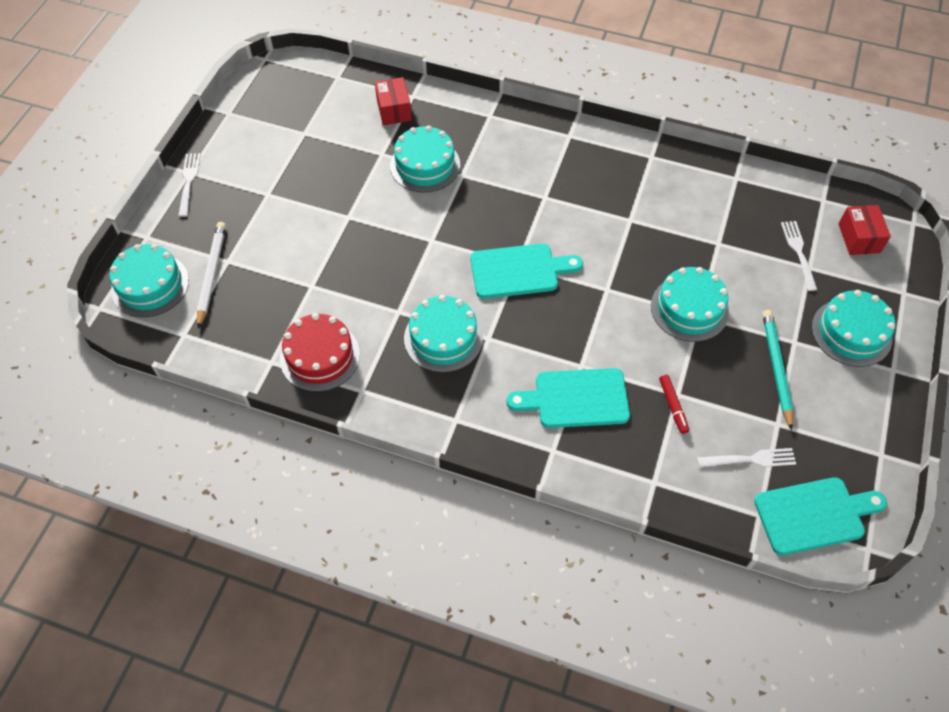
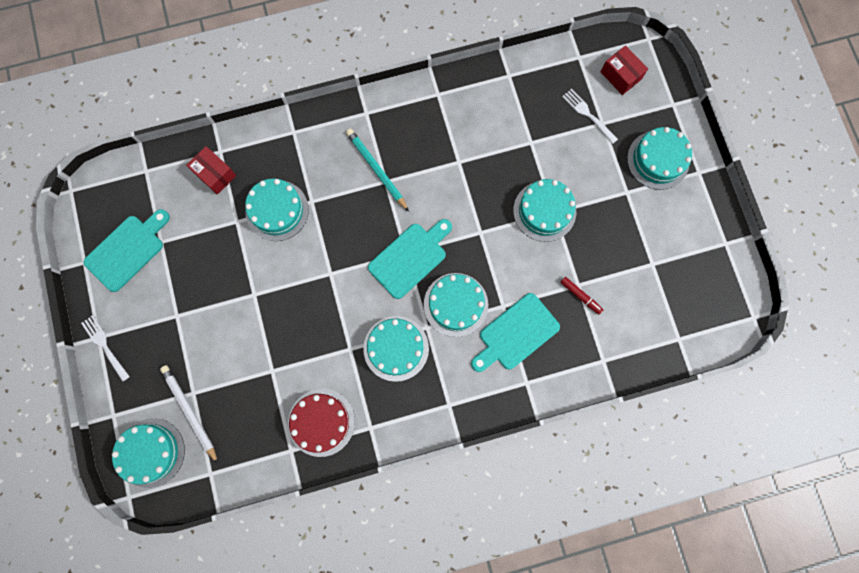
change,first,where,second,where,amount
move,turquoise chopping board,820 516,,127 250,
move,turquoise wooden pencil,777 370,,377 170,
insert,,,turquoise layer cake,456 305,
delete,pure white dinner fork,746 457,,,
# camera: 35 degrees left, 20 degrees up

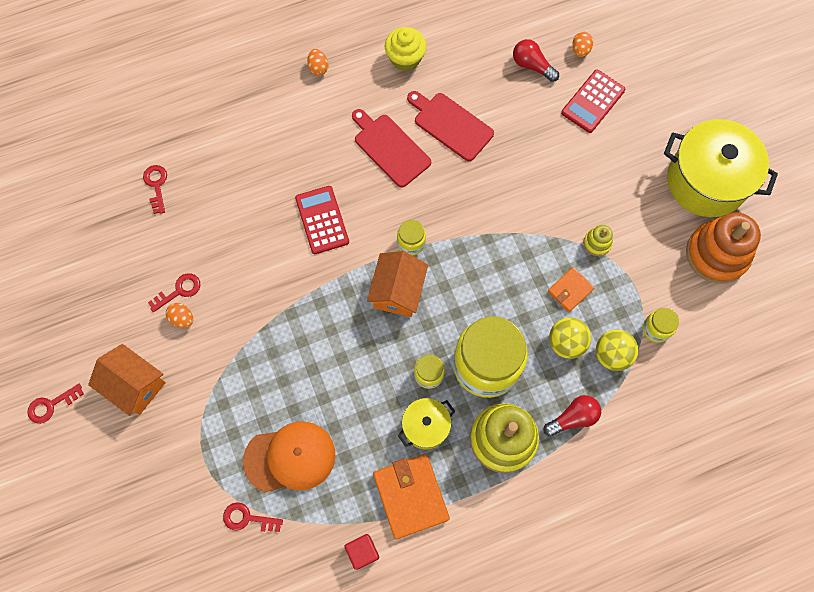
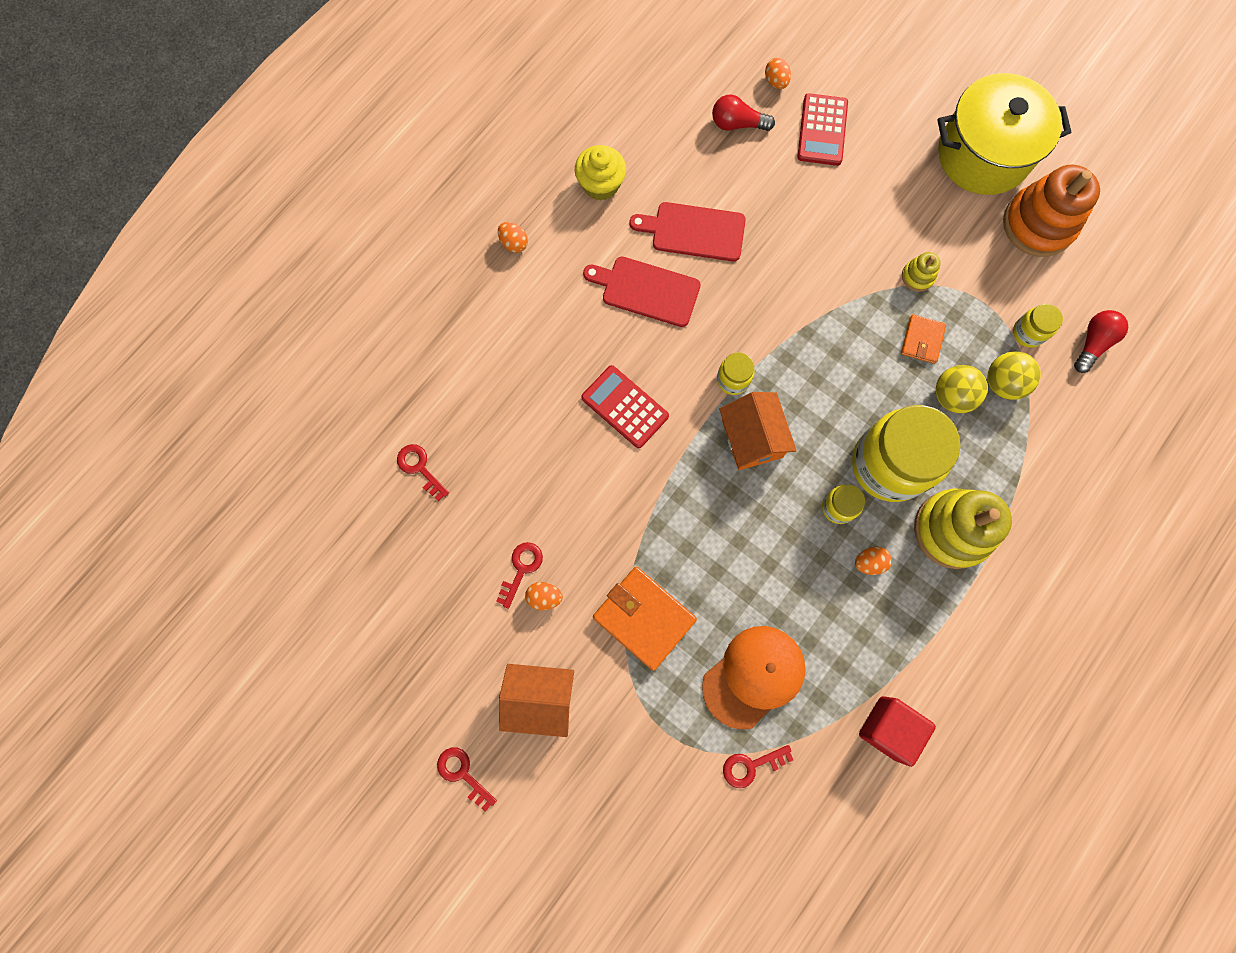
change,first,where,second,where,amount
rotate,scarlet door key,56 404,,467 779,105 degrees clockwise
move,orange billfold,411 496,,645 619,
replace,yellow stockpot,426 424,orange egg shape,873 561,
resize,scarlet solid cube,362 552,,897 731,x1.53
move,scarlet lightbulb,572 416,,1101 341,
# camera: 30 degrees left, 5 degrees up

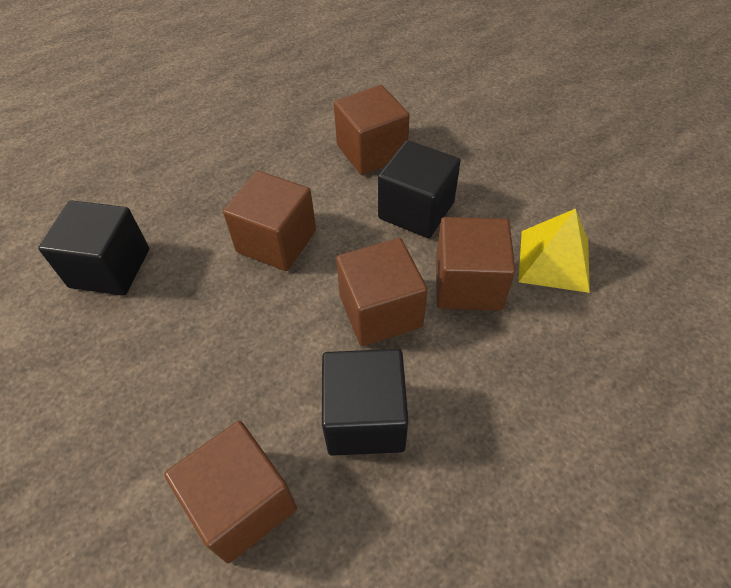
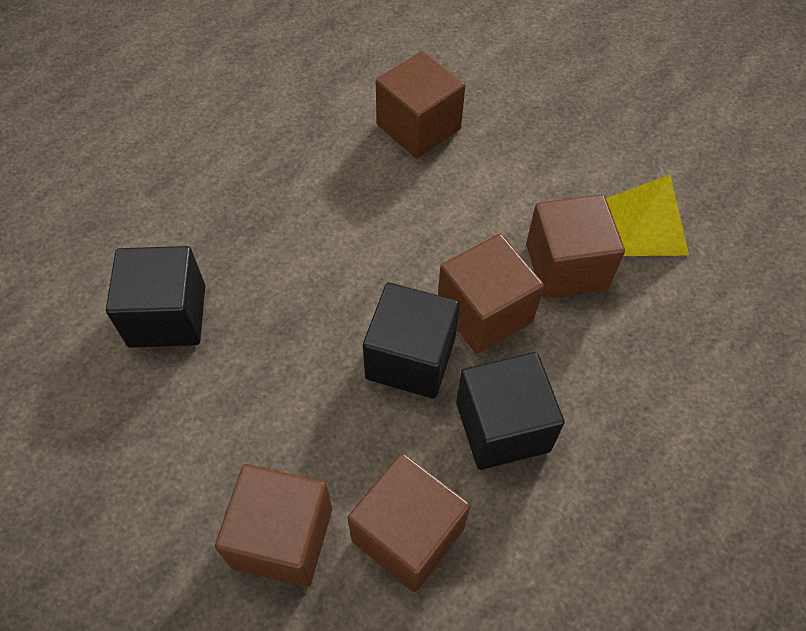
change,first,where,second,where,amount
move,dark brown solid cube,269 221,,273 525,
move,jet-black solid cube,419 189,,411 340,
# camera: 15 degrees left, 5 degrees up

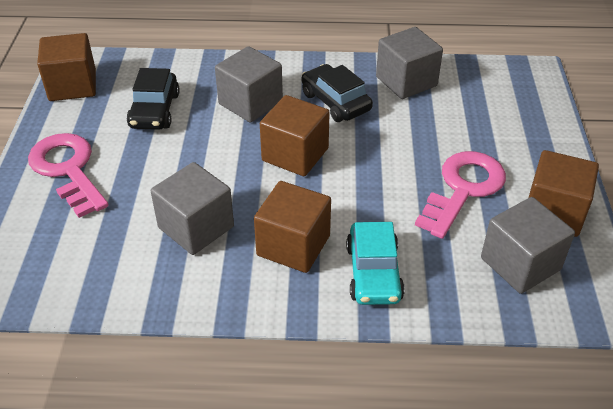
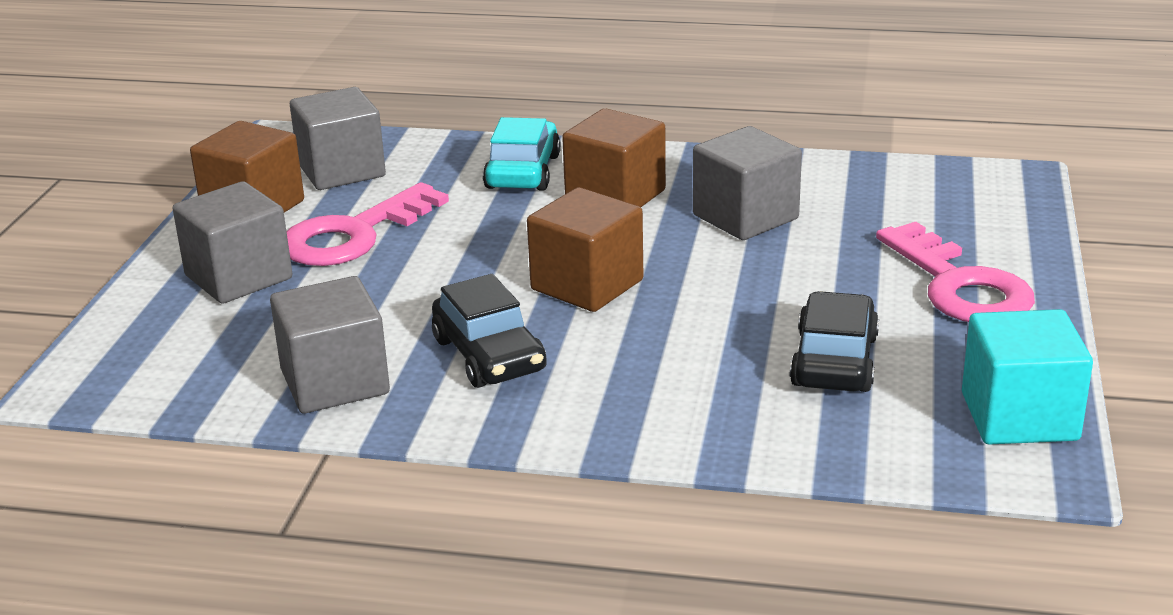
change,first,where,second,where,amount
move,ash-grey solid cube,249 84,,232 242,
recolor,dark brown solid cube,66 67,turquoise solid cube,1027 377,
# camera: 170 degrees left, 15 degrees down

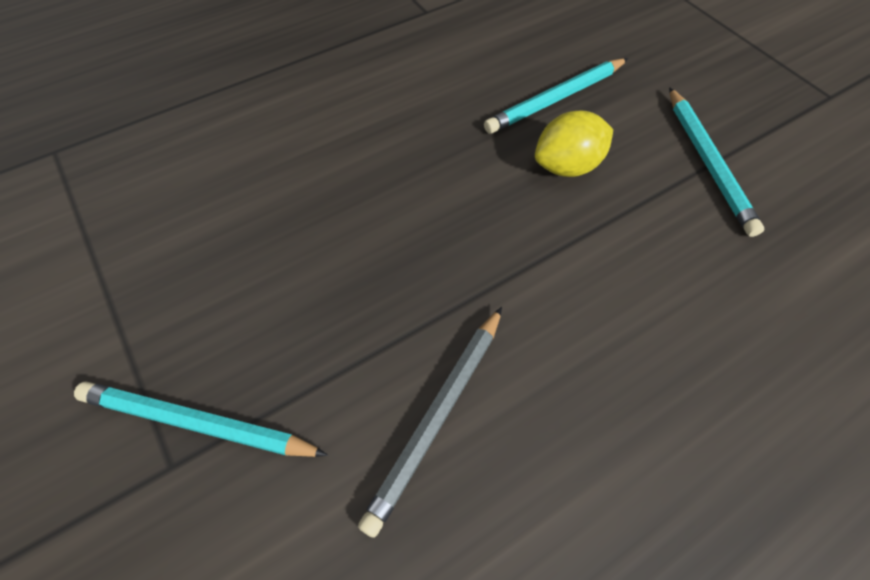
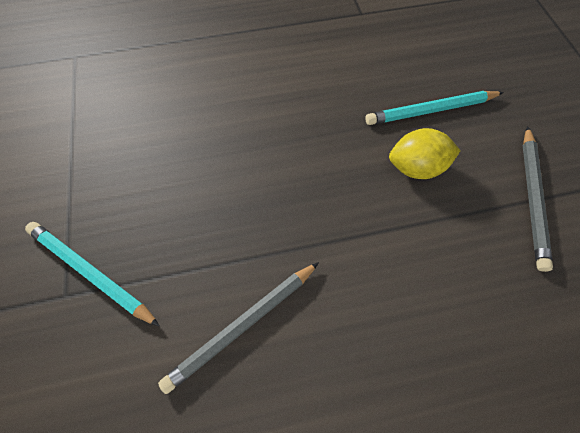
change,first,where,second,where,amount
recolor,turquoise wooden pencil,716 162,ash-grey wooden pencil,538 199,
# camera: 20 degrees right, 5 degrees up

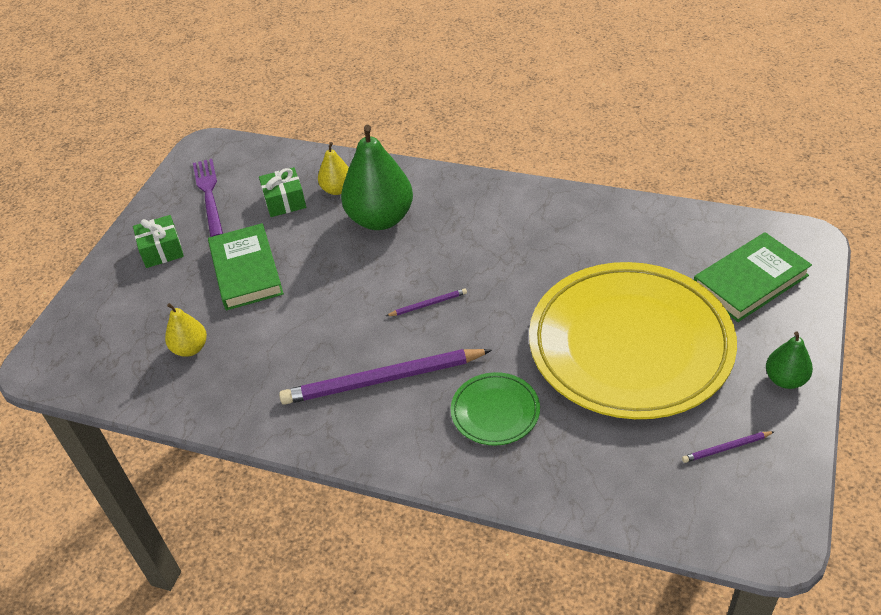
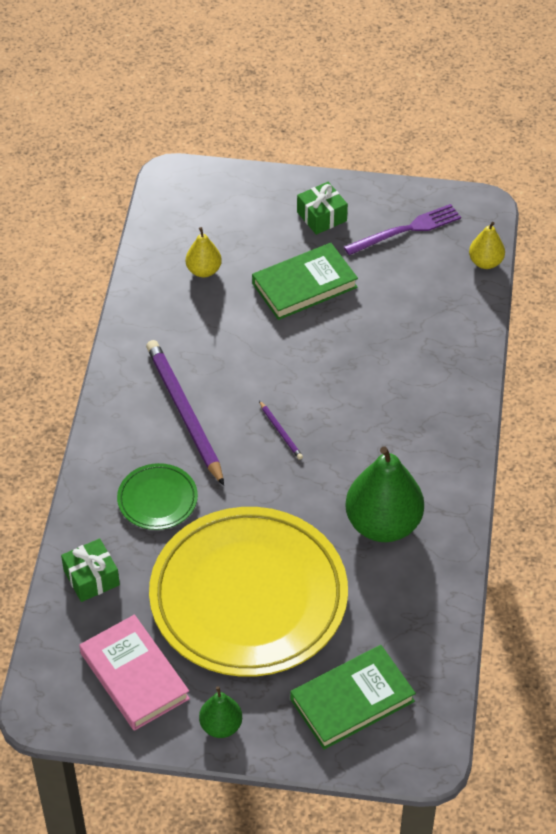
change,first,where,second,where,amount
move,emerald gift,282 192,,90 570,
replace,violet wooden pencil,728 447,rose-pink book,134 673,
rotate,emerald book,753 277,,353 697,75 degrees counterclockwise
move,emerald toy pear,377 177,,384 494,
move,yellow toy pear,333 168,,487 245,
# camera: 75 degrees right, 5 degrees up

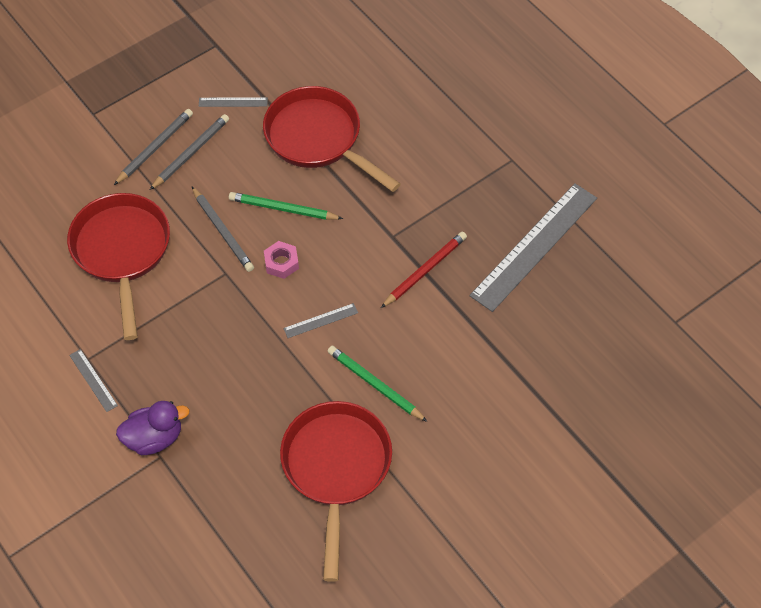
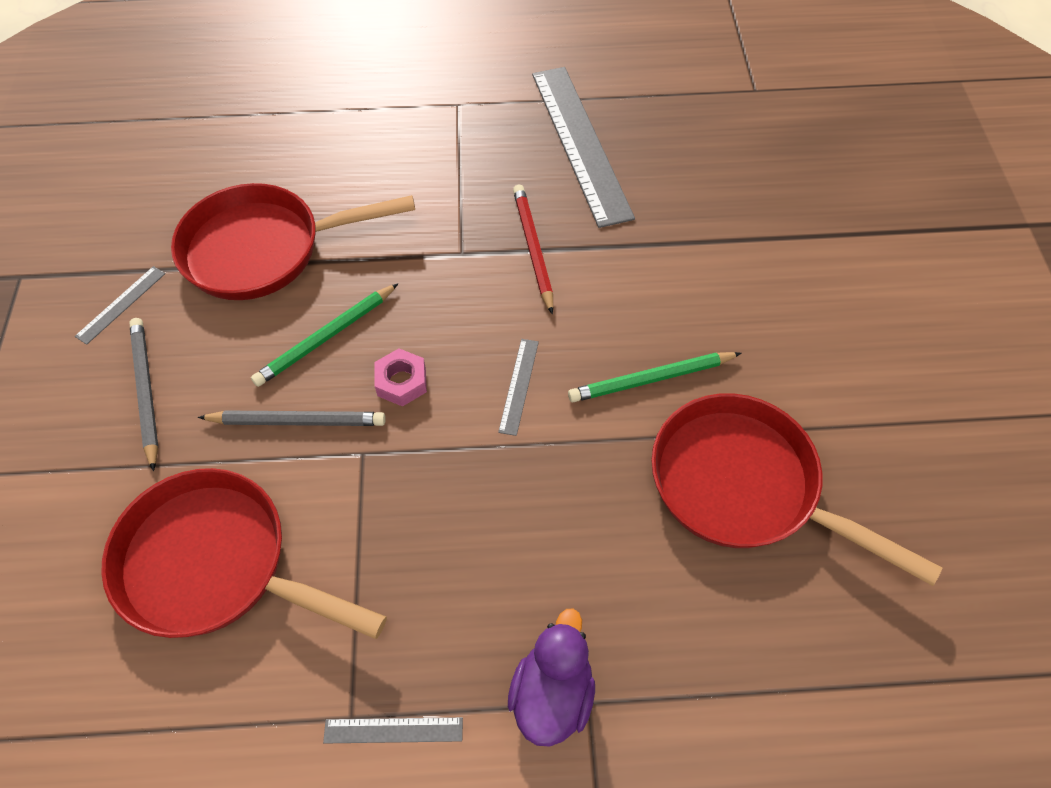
change,first,where,second,where,amount
delete,ash-grey wooden pencil,153 147,,,
# camera: 55 degrees left, 0 degrees up

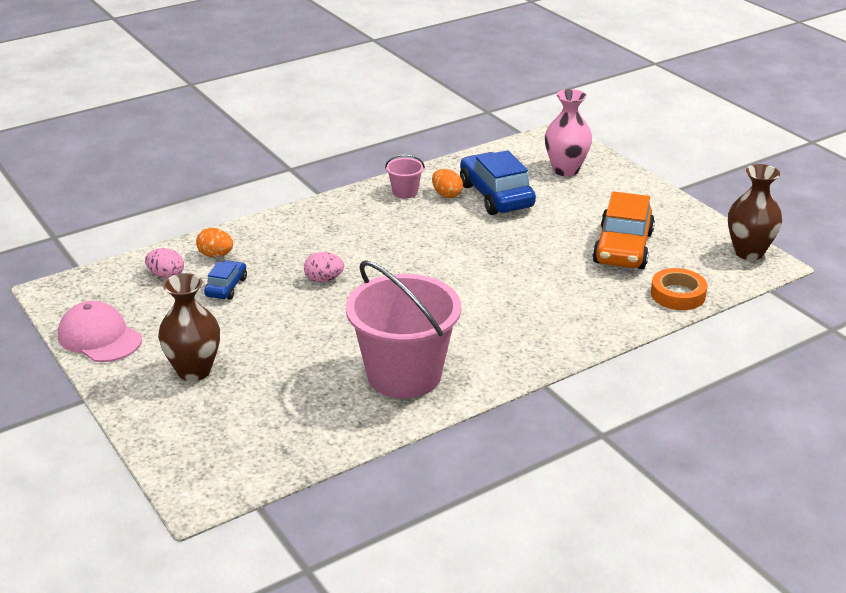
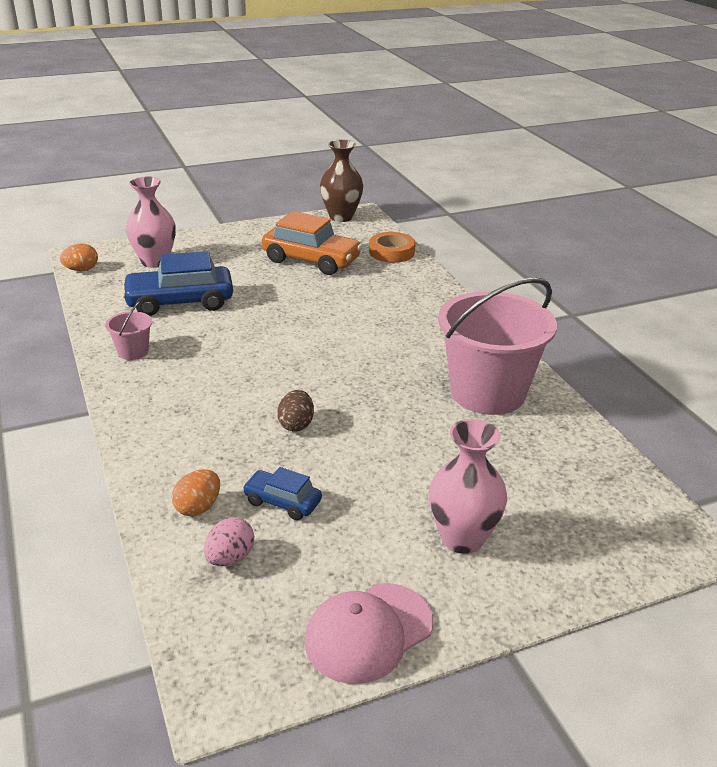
change,first,where,second,where,amount
move,orange egg shape,447 183,,79 257,
recolor,rose-pink egg shape,324 267,dark brown egg shape,295 411,
recolor,dark brown flower vase,189 327,rose-pink flower vase,468 486,
# camera: 80 degrees left, 0 degrees up

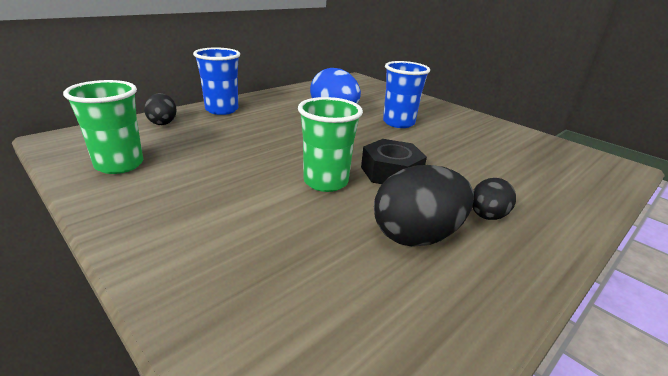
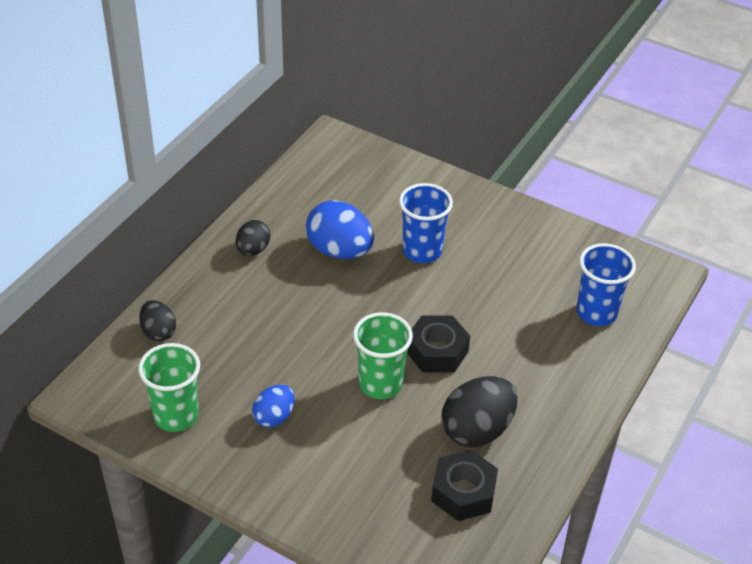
change,first,where,second,where,amount
move,jet-black egg shape,494 199,,253 238,
insert,,,blue egg shape,273 406,
insert,,,jet-black hexagon nut,464 485,
move,blue beaker,216 81,,606 284,
# camera: 15 degrees left, 15 degrees up

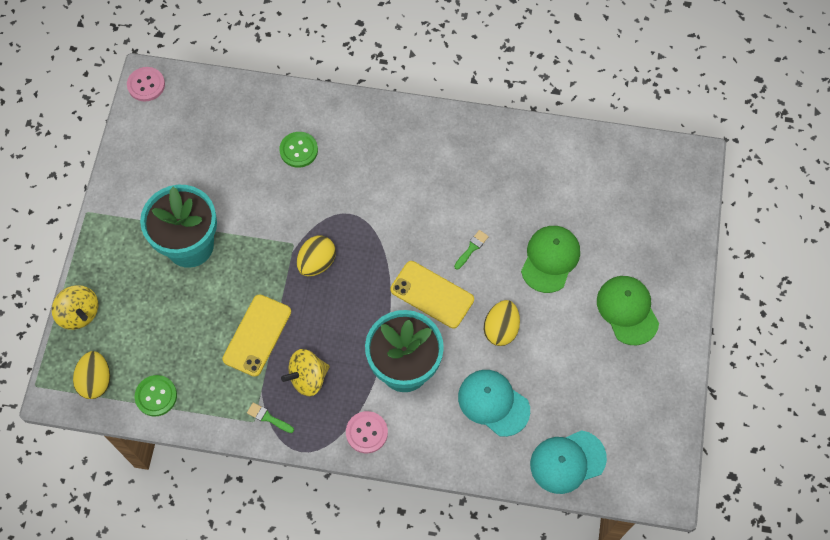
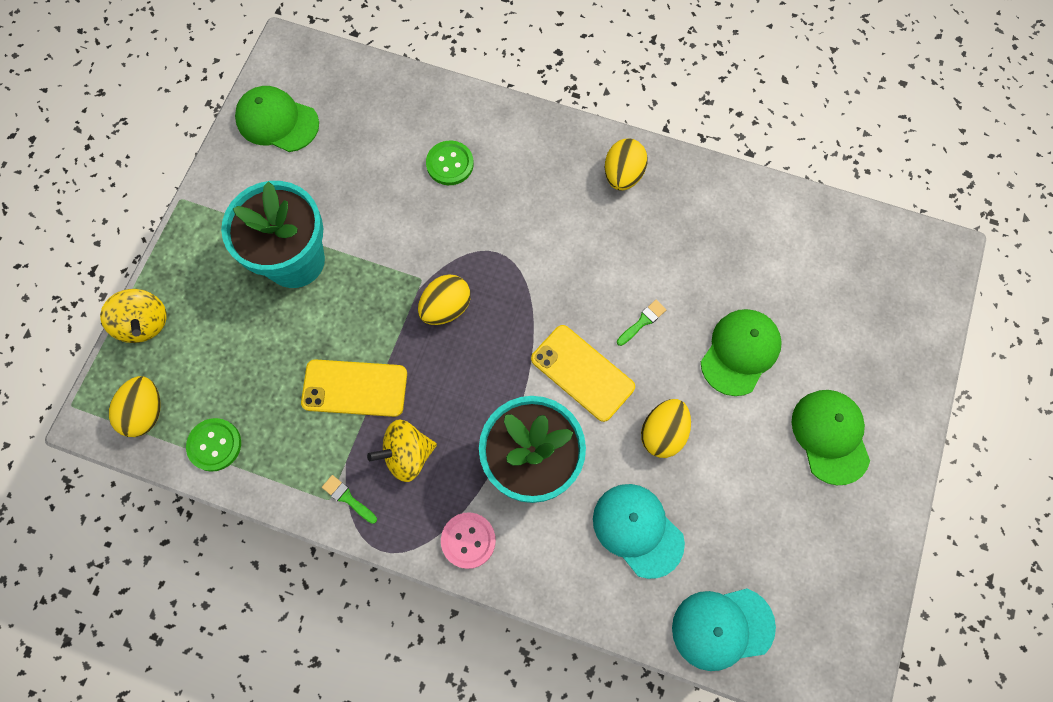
change,first,where,second,where,amount
insert,,,emerald peaked cap,277 119,
rotate,yellow phone,256 335,,354 388,60 degrees clockwise
insert,,,yellow egg shape,626 164,
delete,rose-pink shirt button,146 84,,,
# camera: 10 degrees right, 5 degrees up

